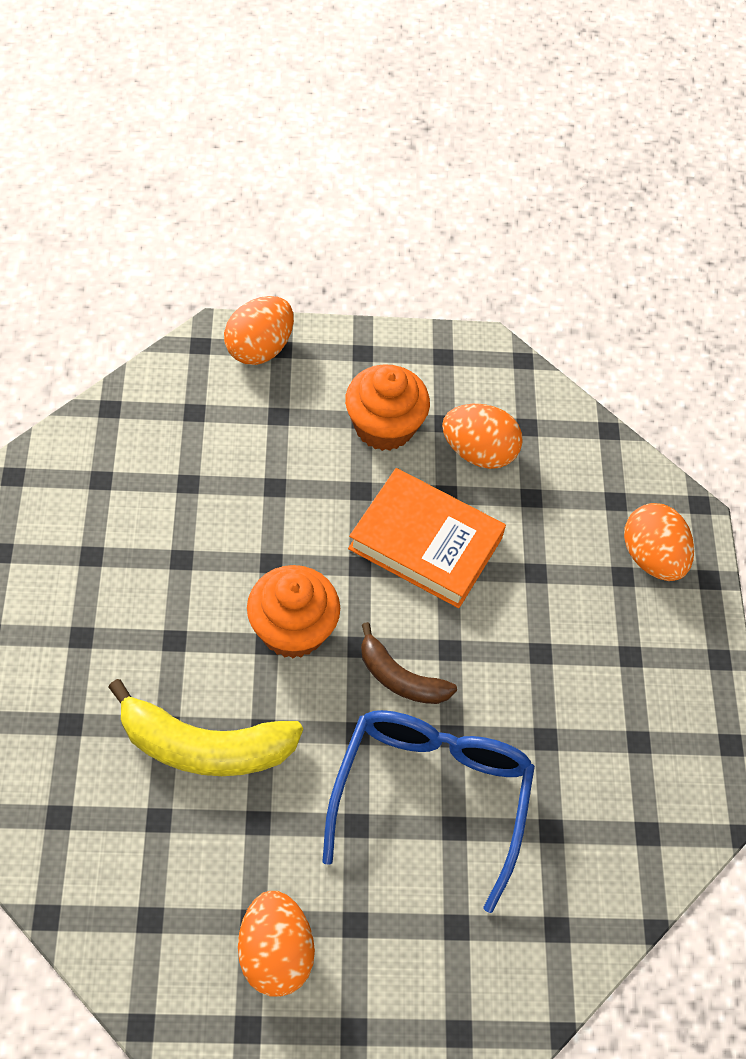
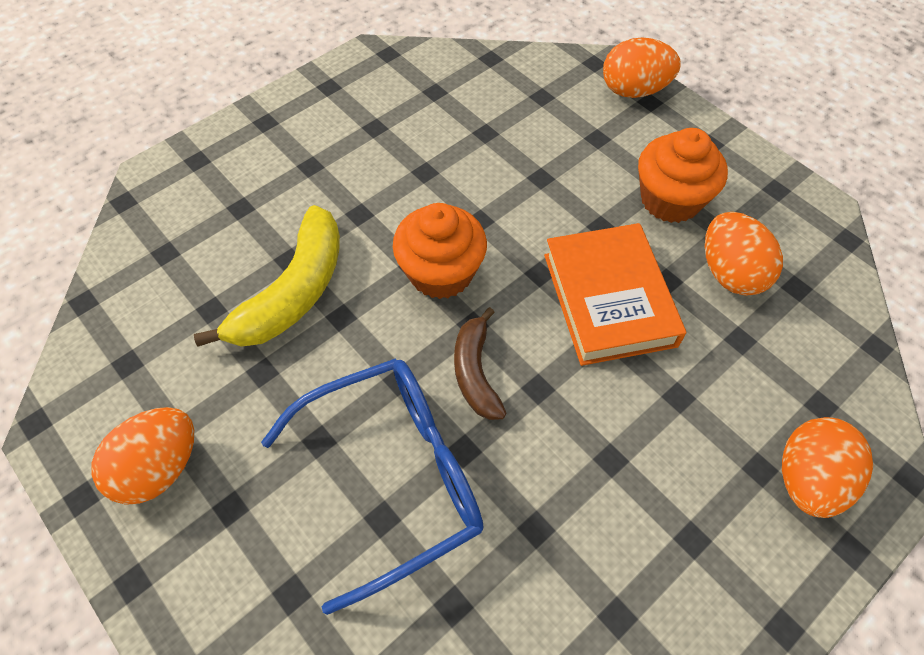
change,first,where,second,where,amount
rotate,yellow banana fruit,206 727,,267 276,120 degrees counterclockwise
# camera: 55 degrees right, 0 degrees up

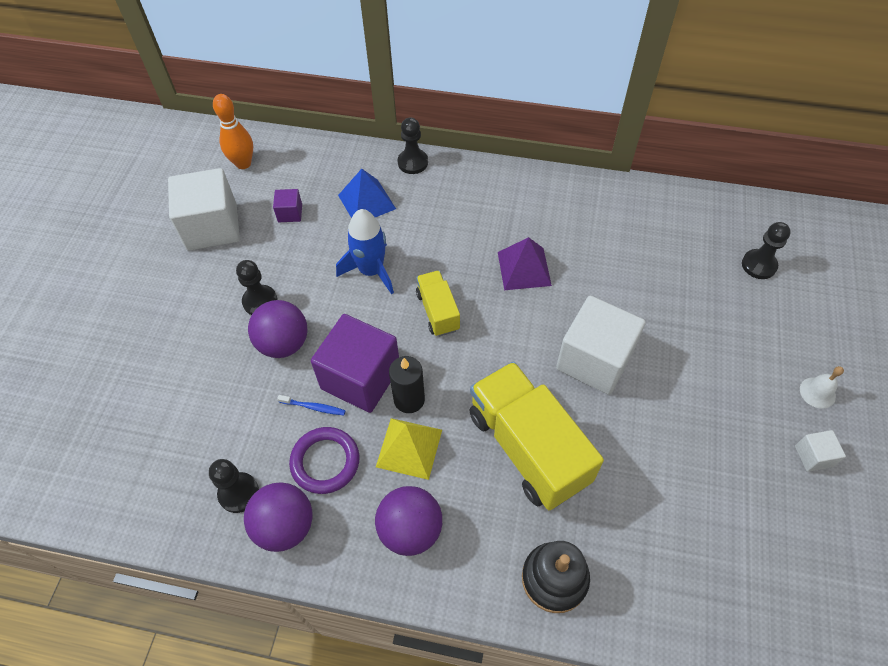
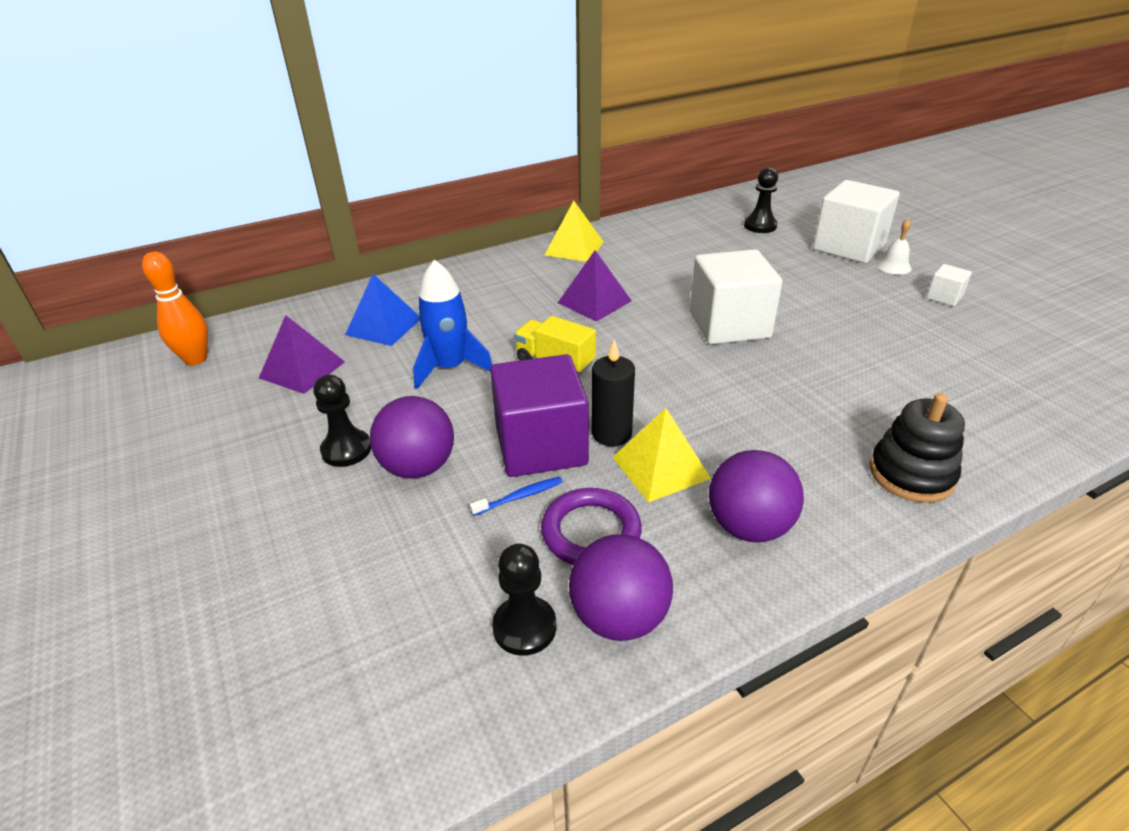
change,first,where,second,where,amount
replace,violet solid cube,287 205,violet pyramid shape,302 354,
insert,,,yellow pyramid shape,574 231,
move,pure white solid cube,204 209,,856 221,
delete,jet-black pawn,412 145,,,
delete,yellow lorry,536 435,,,
# camera: 40 degrees left, 20 degrees down

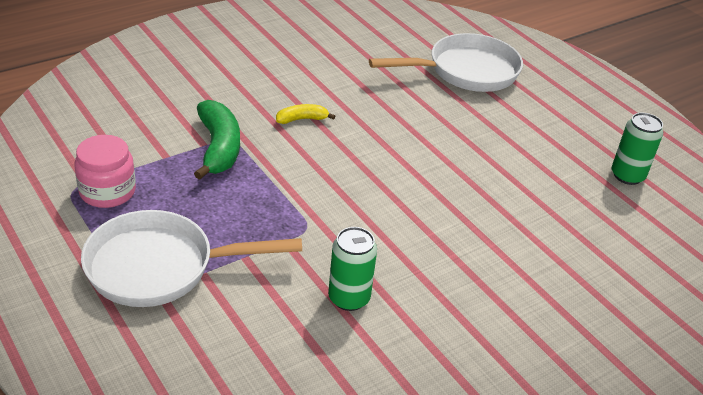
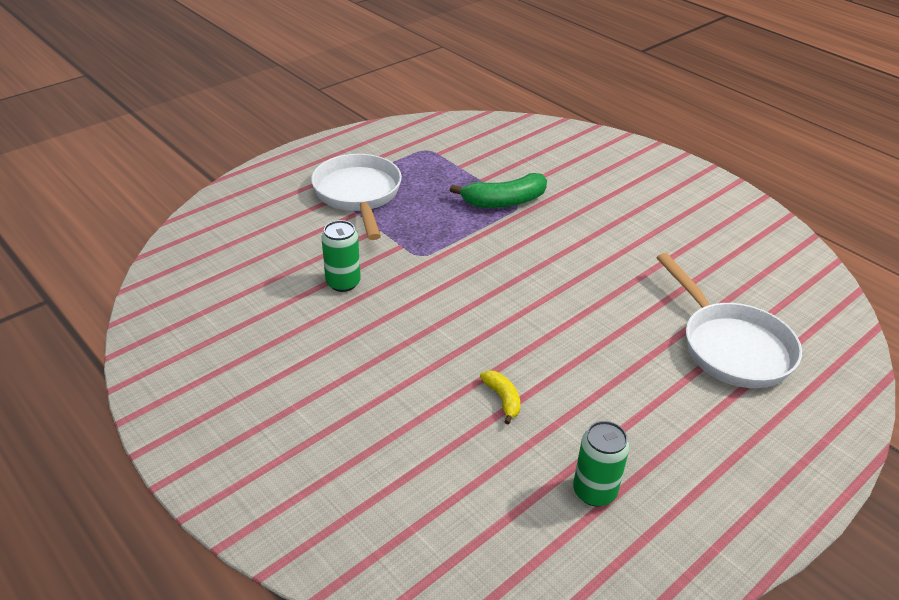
change,first,where,second,where,amount
move,yellow banana fruit,305 114,,500 397,
delete,rose-pink jam jar,105 171,,,
# camera: 85 degrees right, 0 degrees up

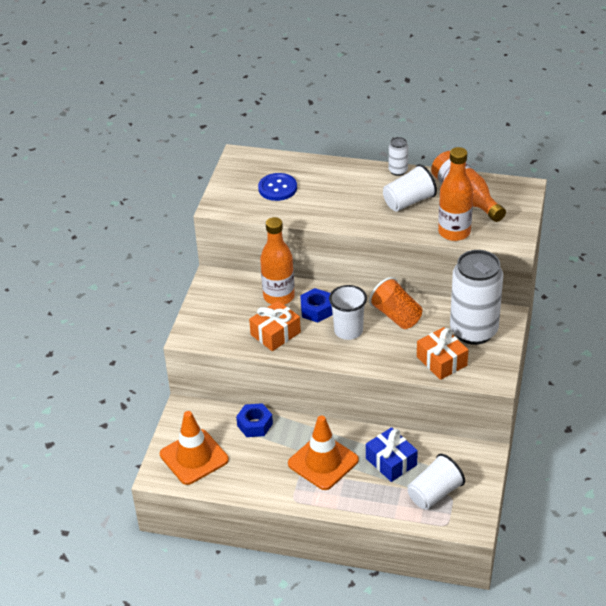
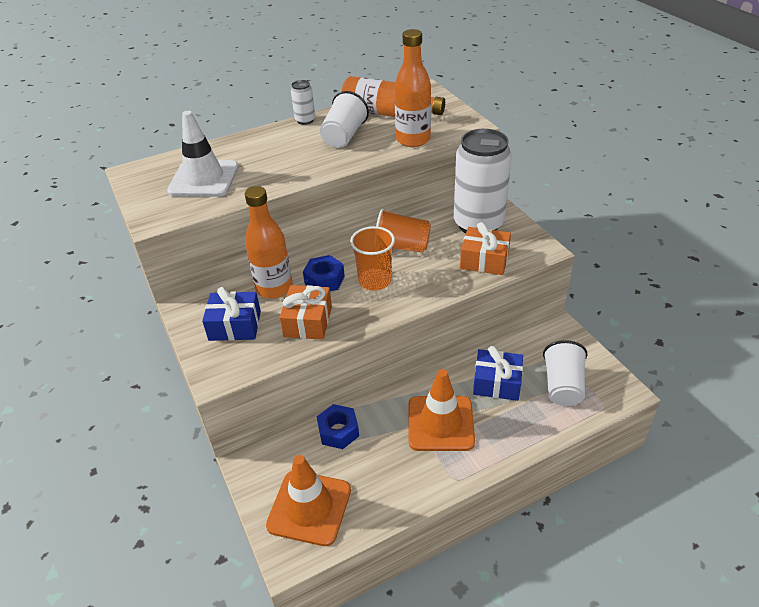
change,first,where,second,where,amount
replace,blue shirt button,277 187,pure white traffic cone,203 154,
insert,,,blue gift,231 314,
recolor,pure white beaker,348 312,orange beaker,372 258,
# camera: 40 degrees left, 0 degrees up

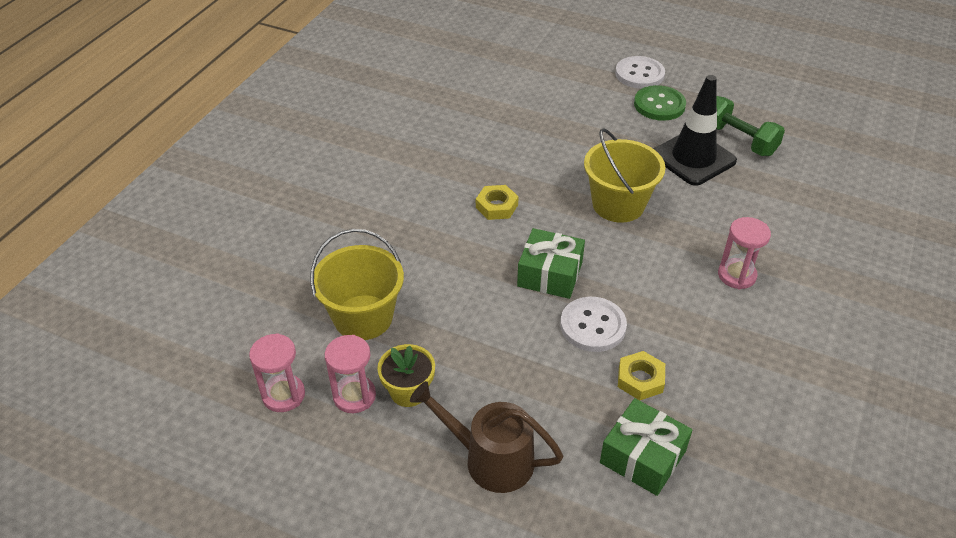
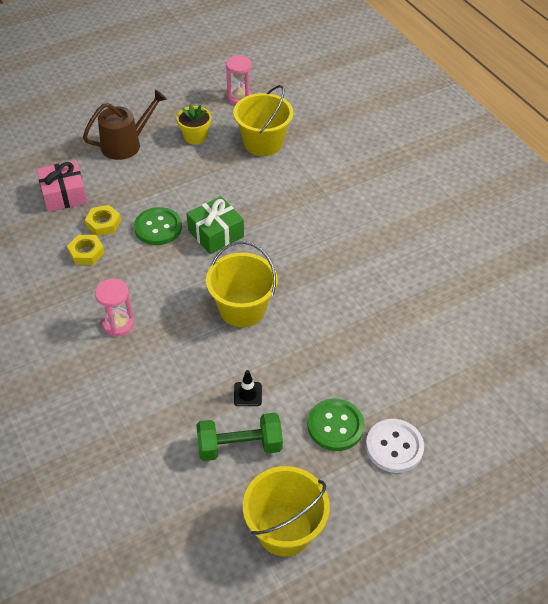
change,first,where,second,where,amount
recolor,emerald gift,646 447,rose-pink gift,62 186,
move,yellow hexagon nut,497 202,,86 250,
recolor,pure white shirt button,593 324,emerald shirt button,158 226,
resize,jet-black traffic cone,695 130,,248 388,x0.42
insert,,,yellow sand bucket,286 511,
delete,rose-pink hourglass,350 374,,,
# camera: 125 degrees right, 5 degrees up

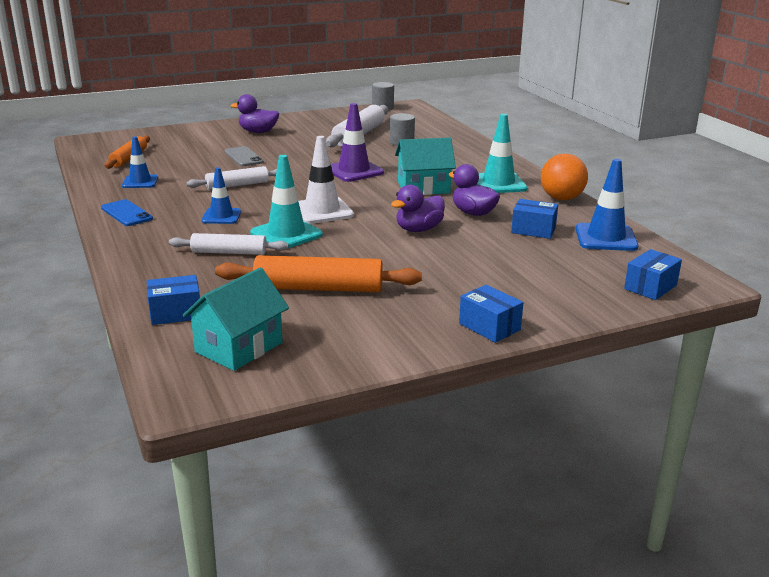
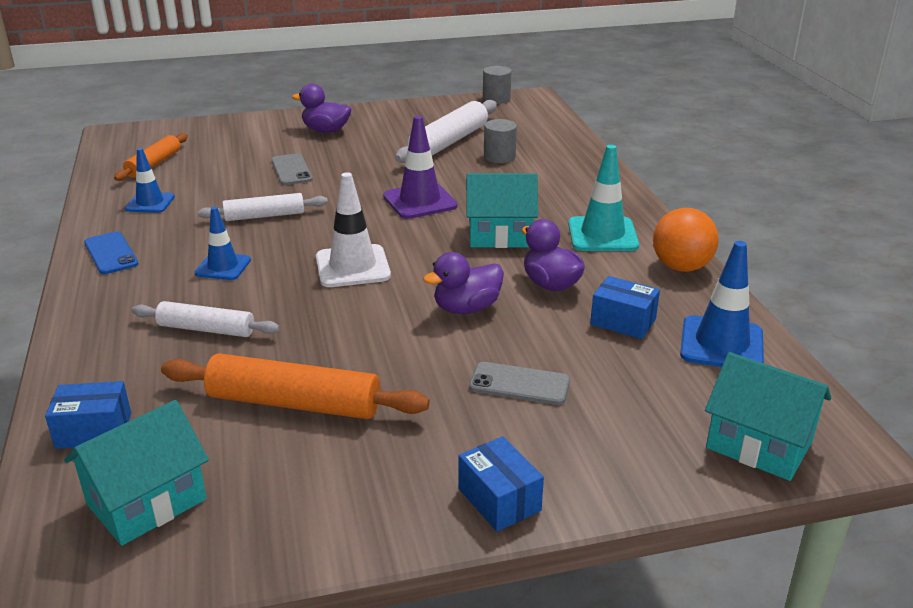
change,first,where,second,where,amount
insert,,,ash-grey phone,519 383,
replace,blue parcel,653 274,turquoise cottage,768 416,
delete,turquoise traffic cone,286 201,,,
# camera: 10 degrees right, 5 degrees up

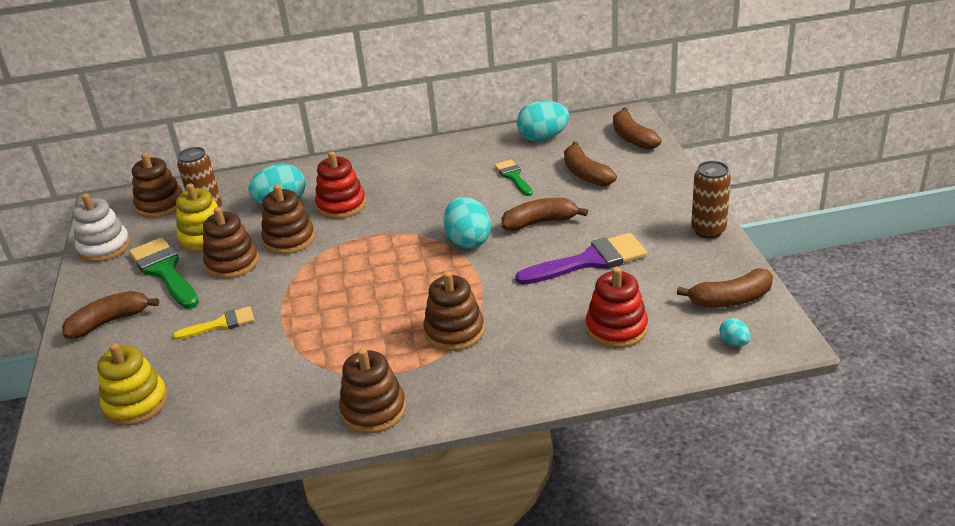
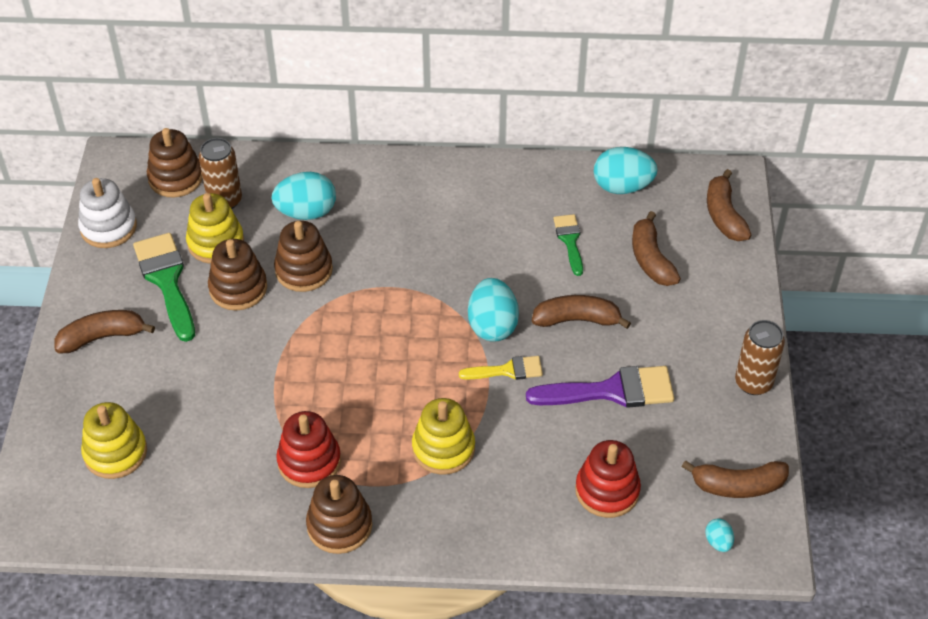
change,first,where,second,where,amount
move,scarlet stacking rings,340 185,,308 449,
recolor,dark brown stacking rings,453 311,yellow stacking rings,443 436,
move,yellow paint brush,213 323,,501 368,
# camera: 10 degrees right, 15 degrees up

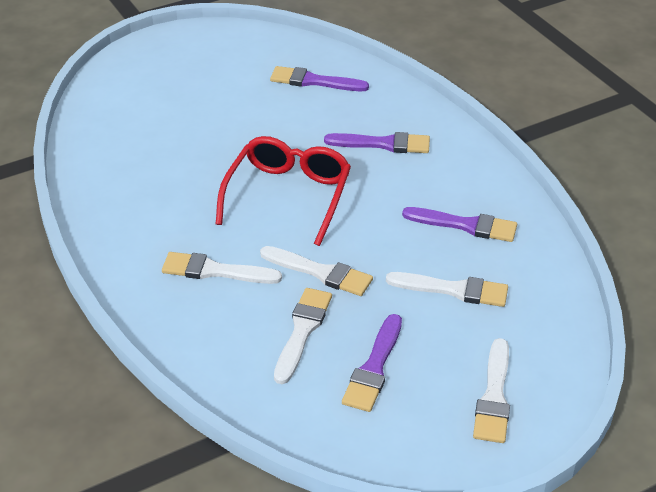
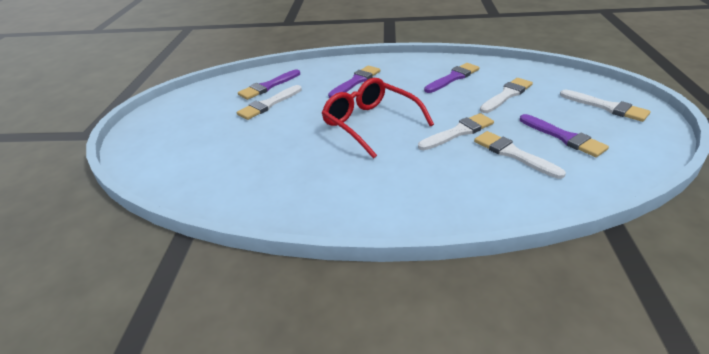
change,first,where,second,where,amount
move,pure white paint brush,222 268,,269 102,
# camera: 55 degrees left, 5 degrees down

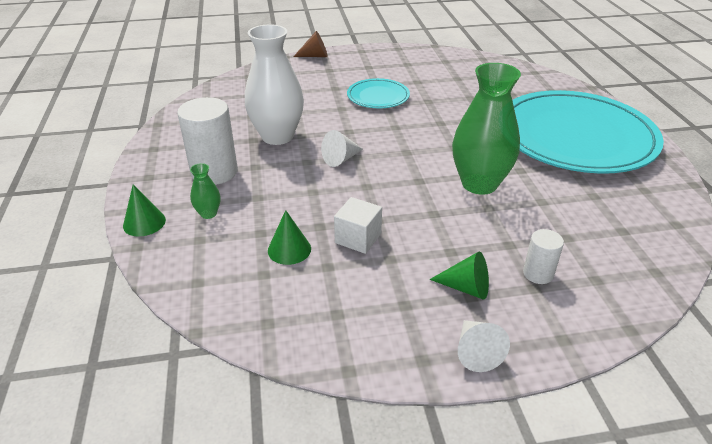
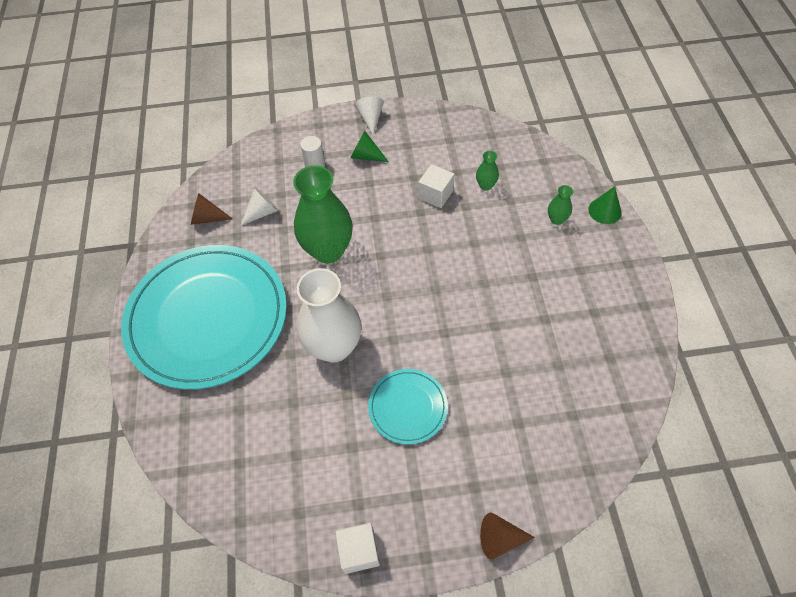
change,first,where,second,where,amount
insert,,,dark brown solid cone,212 209,
move,pure white solid cone,342 148,,259 207,
move,pure white flower vase,274 84,,329 315,
insert,,,pure white solid cube,357 548,
replace,emerald solid cone,289 237,emerald flower vase,487 171,
delete,pure white cylinder shape,207 141,,,
# camera: 175 degrees left, 20 degrees up

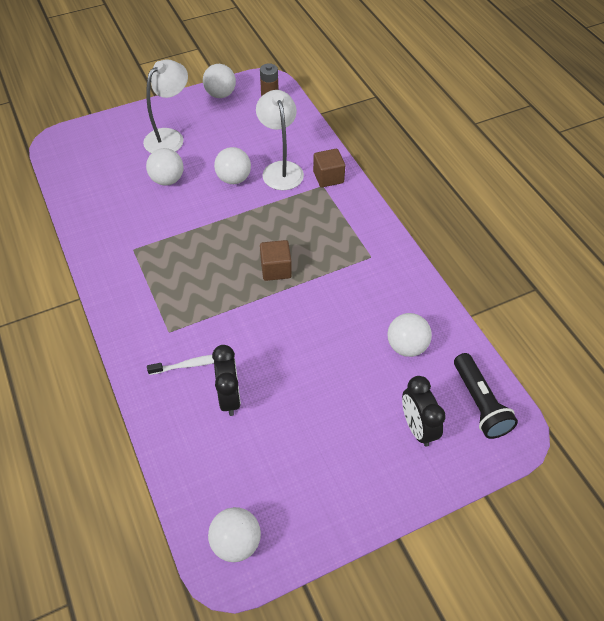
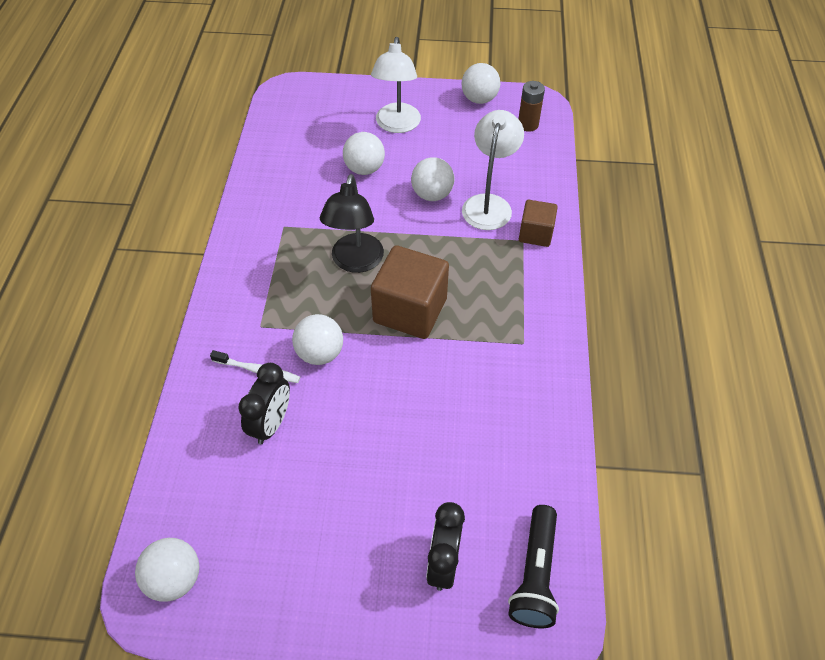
change,first,where,second,where,amount
move,pure white play ball,410 335,,317 339,
insert,,,jet-black desk lamp,352 223,
rotate,pure white desk lamp,165 106,,396 85,120 degrees clockwise
resize,dark brown solid cube,276 260,,410 292,x1.74
# camera: 30 degrees right, 0 degrees up

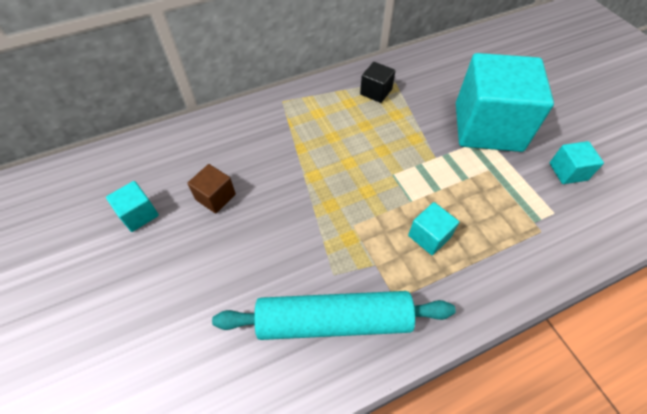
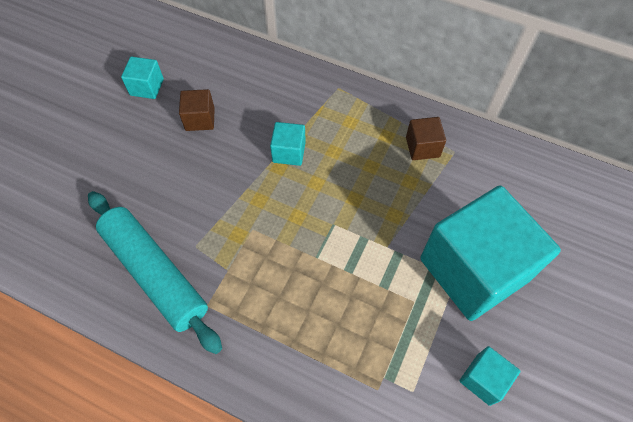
change,first,where,second,where,amount
move,turquoise solid cube,433 228,,288 144,
recolor,jet-black solid cube,377 82,dark brown solid cube,426 138,
# camera: 50 degrees right, 5 degrees up

